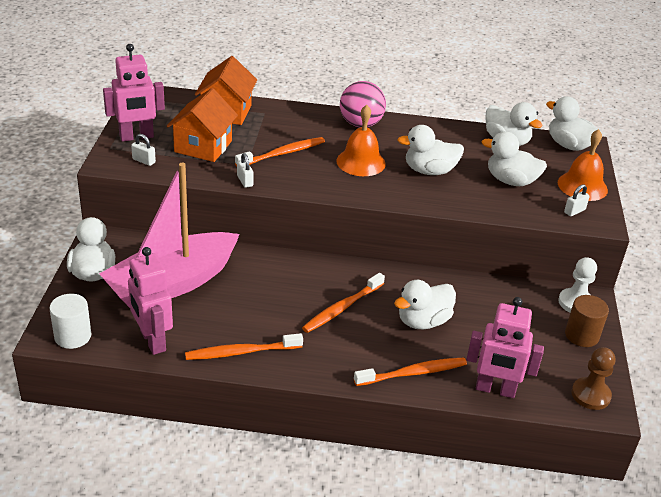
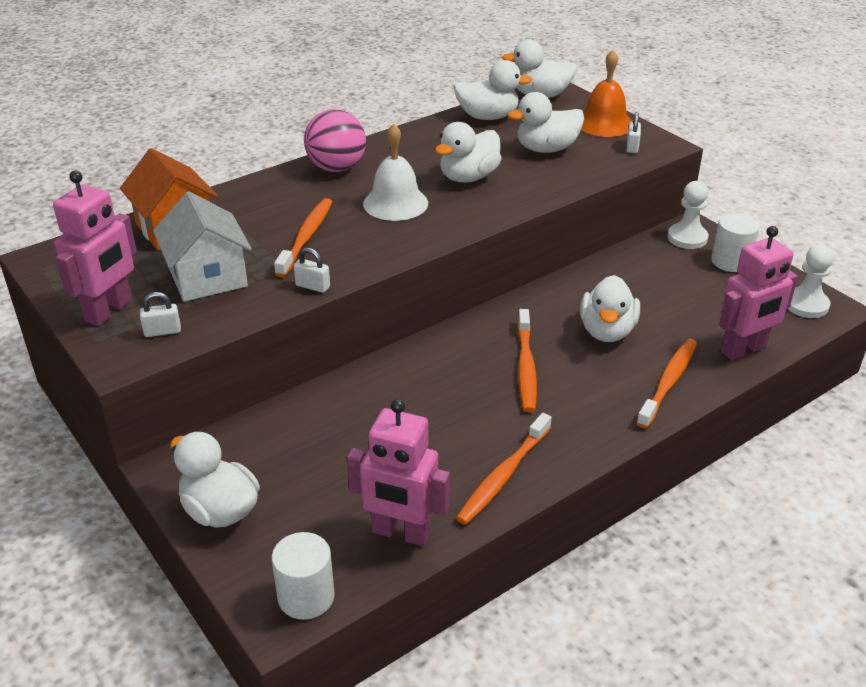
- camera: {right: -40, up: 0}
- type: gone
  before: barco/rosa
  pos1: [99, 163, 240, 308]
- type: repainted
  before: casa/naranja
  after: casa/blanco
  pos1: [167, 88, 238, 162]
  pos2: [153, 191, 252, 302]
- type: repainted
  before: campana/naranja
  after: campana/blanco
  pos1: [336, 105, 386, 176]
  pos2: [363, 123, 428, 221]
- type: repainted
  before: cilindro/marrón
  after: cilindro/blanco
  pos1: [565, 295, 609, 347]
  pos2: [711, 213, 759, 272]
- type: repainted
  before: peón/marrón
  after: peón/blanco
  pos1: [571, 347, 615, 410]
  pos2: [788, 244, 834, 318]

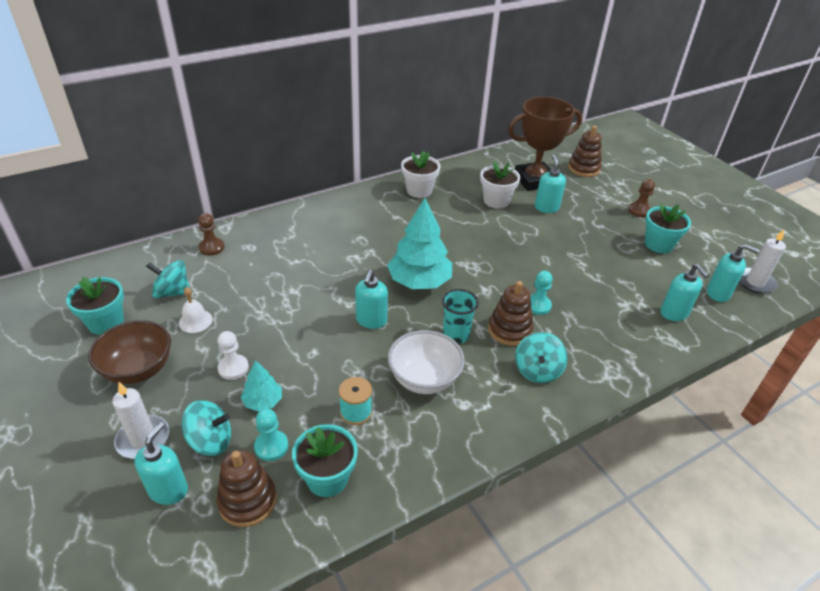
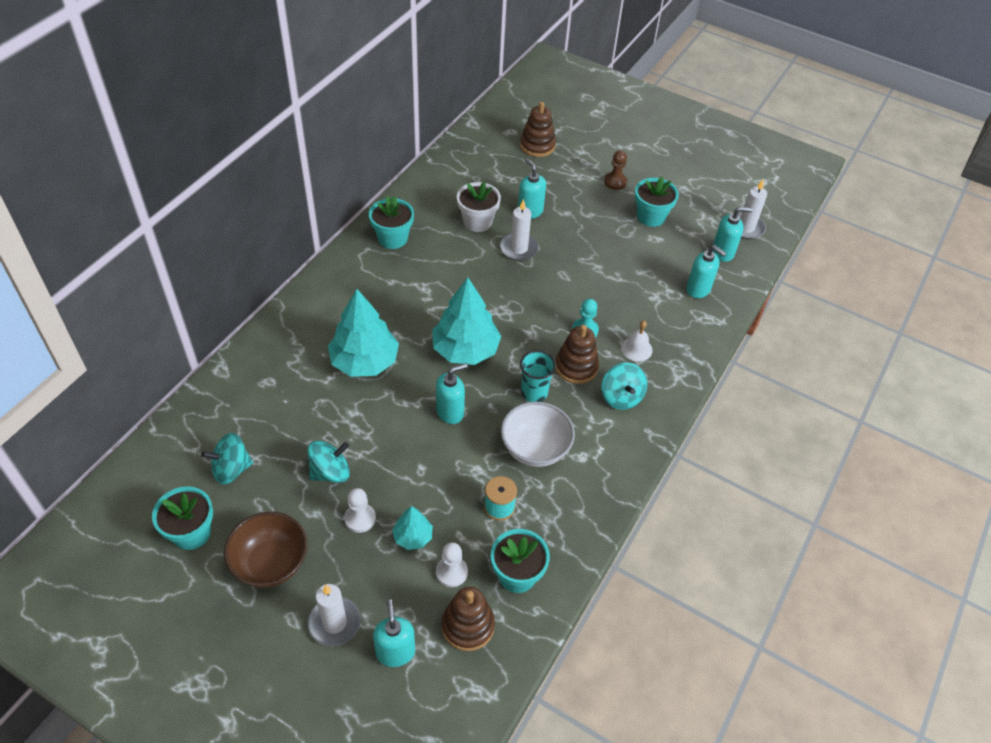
- camera: {right: -30, up: 10}
- type: shifted
  before: campana/blanco
  pos1: [179, 287, 213, 333]
  pos2: [621, 320, 653, 361]
- type: shifted
  before: peonza/turquesa
  pos1: [181, 400, 231, 456]
  pos2: [308, 441, 350, 483]
- type: gone
  before: peón/marrón
  pos1: [198, 213, 224, 256]
- type: repainted
  before: peón/turquesa
  after: peón/blanco
  pos1: [254, 409, 288, 461]
  pos2: [436, 542, 468, 587]
- type: rotated
  before: dispensador de jabón/turquesa
  pos1: [355, 270, 388, 329]
  pos2: [436, 363, 468, 424]
  turn: -105
- type: repainted
  before: maceta/blanco
  after: maceta/turquesa
  pos1: [401, 151, 440, 198]
  pos2: [369, 196, 414, 249]
- type: gone
  before: trofeo/marrón
  pos1: [508, 97, 582, 191]
- type: new
  after: árbol/turquesa
  pos2: [328, 289, 399, 377]
- type: new
  after: vela/blanco
  pos2: [500, 199, 539, 261]

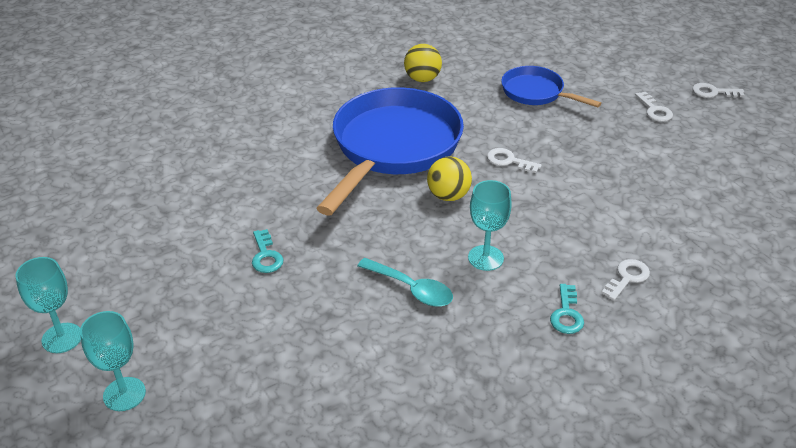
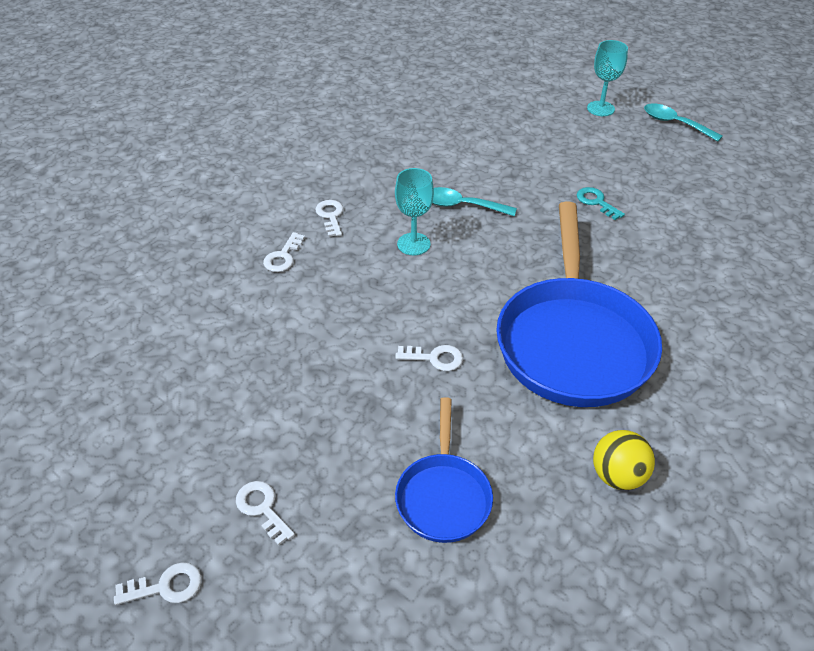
- camera: {right: 160, up: 5}
- type: swapped
  before: copa/turquesa
  after: cuchara/turquesa
  pos1: [16, 257, 81, 353]
  pos2: [644, 103, 723, 142]
- type: gone
  before: pelota/amarillo
  pos1: [427, 156, 472, 201]
- type: rotated
  before: sartén/azul
  pos1: [501, 66, 601, 107]
  pos2: [395, 397, 493, 543]
  turn: 75
- type: repainted
  before: llave/turquesa
  after: llave/blanco
  pos1: [550, 284, 584, 334]
  pos2: [315, 200, 343, 237]

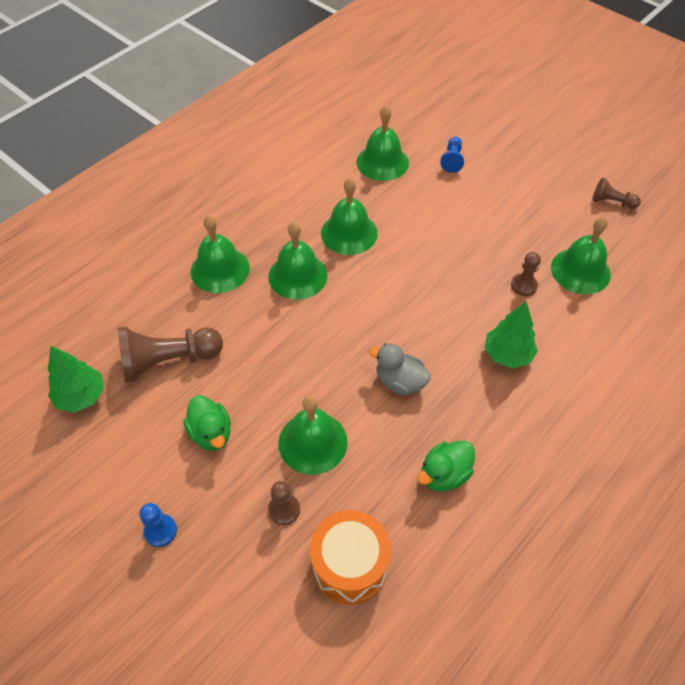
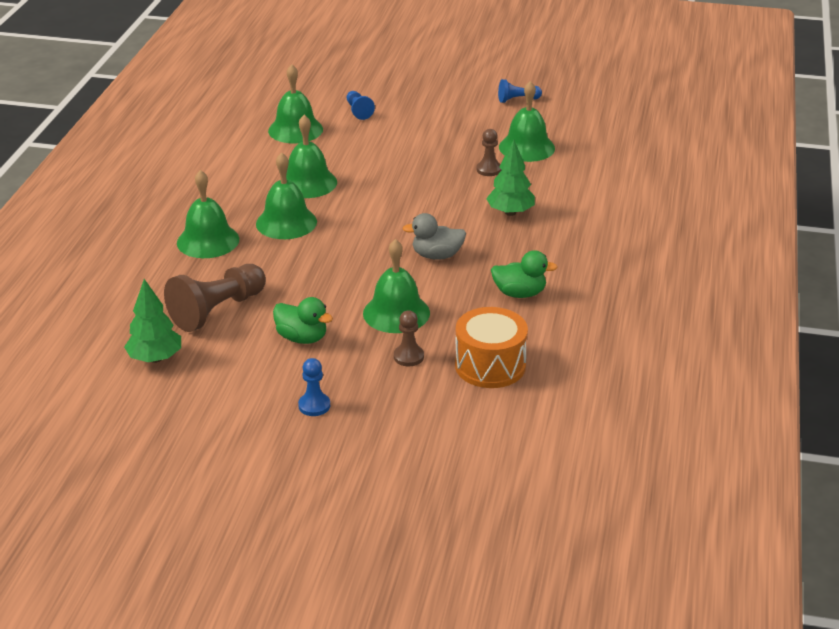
- camera: {right: -30, up: -20}
- type: rotated
  before: pato/verde
  pos1: [417, 441, 475, 491]
  pos2: [491, 250, 558, 298]
  turn: -105
- type: repainted
  before: peón/marrón
  after: peón/azul
  pos1: [592, 178, 641, 209]
  pos2: [498, 79, 542, 103]

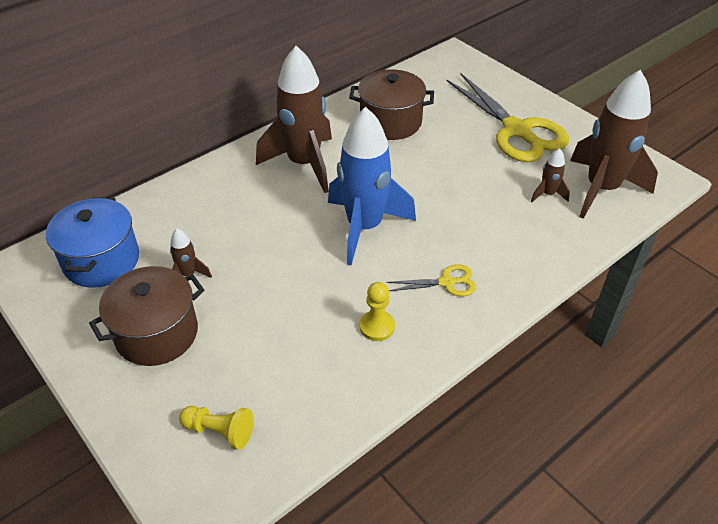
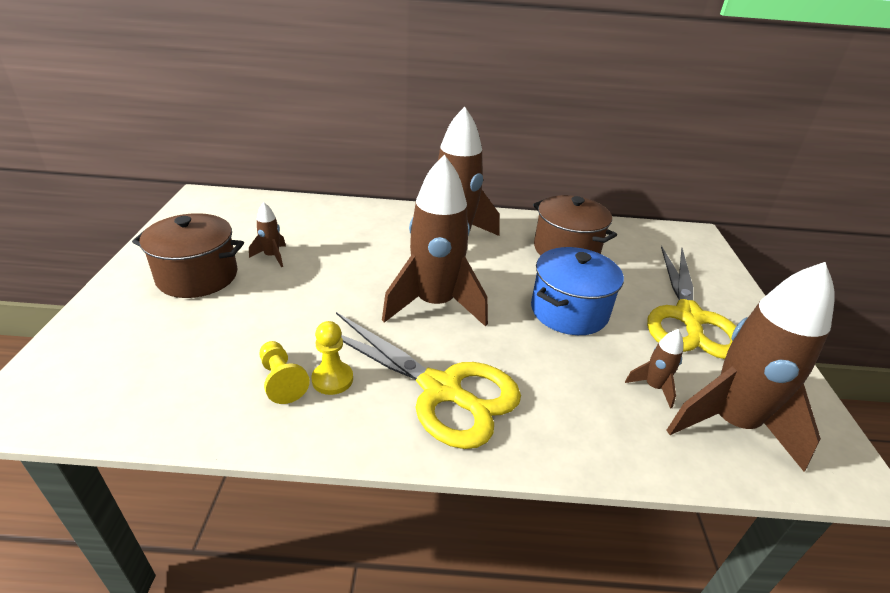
- camera: {right: 40, up: -10}
- type: shifted
  before: olla/azul
  pos1: [46, 197, 139, 288]
  pos2: [531, 247, 624, 335]
- type: shifted
  before: peón/amarillo
  pos1: [179, 406, 254, 450]
  pos2: [260, 341, 310, 404]
- type: repainted
  before: cohete/azul
  after: cohete/marrón
  pos1: [328, 107, 416, 265]
  pos2: [382, 155, 488, 327]
- type: scaled
  before: tijeras/amarillo
  pos1: [386, 264, 477, 296]
  pos2: [336, 312, 521, 449]
  scale: 2.16

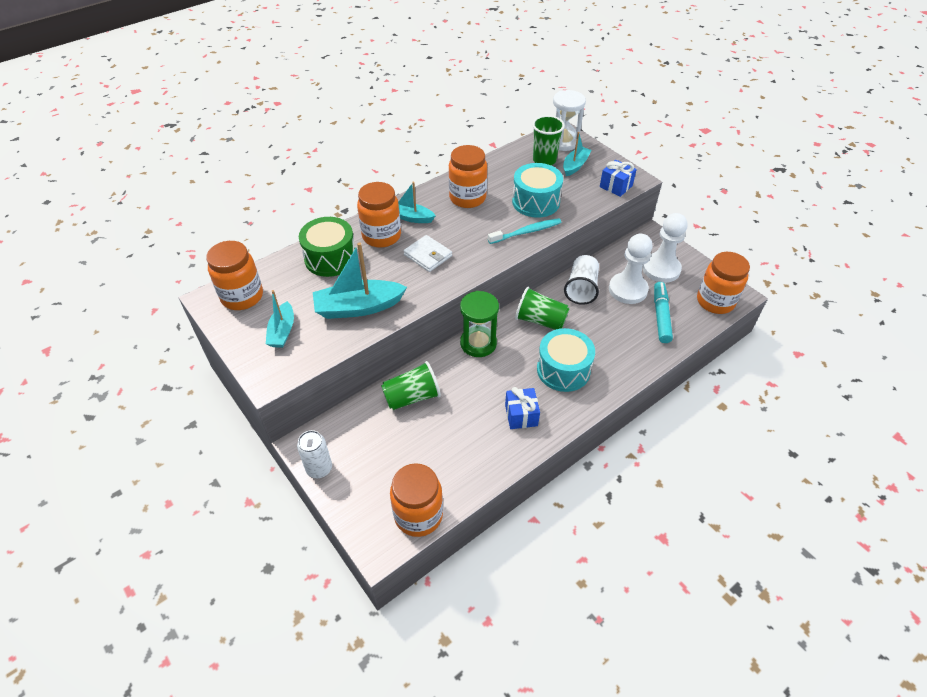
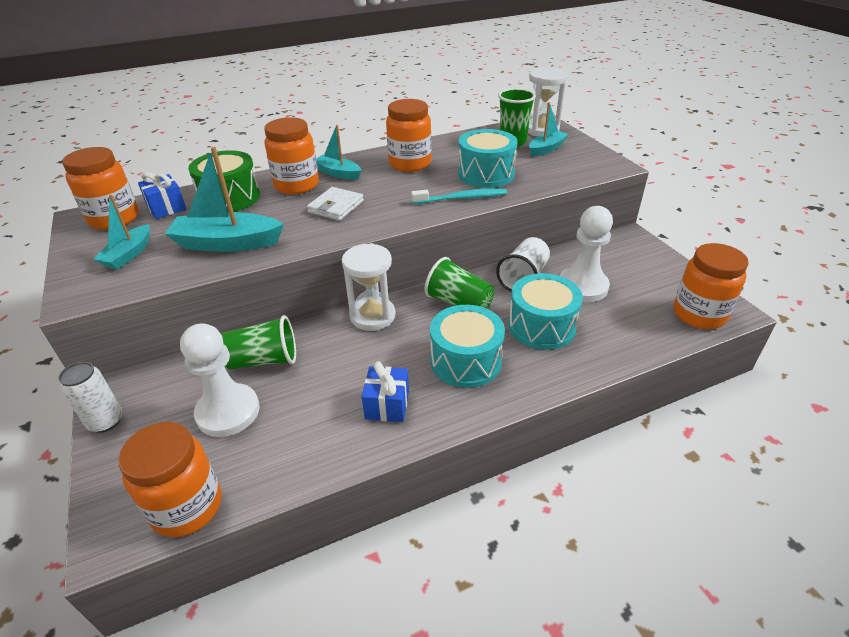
- camera: {right: 15, up: -10}
- type: rotated
  before: cartera/blanco
  pos1: [404, 235, 452, 272]
  pos2: [307, 187, 364, 221]
  turn: 60
- type: repainted
  before: reloj de arena/verde
  after: reloj de arena/blanco
  pos1: [460, 291, 499, 357]
  pos2: [342, 243, 396, 331]
- type: shifted
  before: regalo/azul
  pos1: [600, 160, 637, 197]
  pos2: [138, 172, 186, 219]
- type: shifted
  before: peón/blanco
  pos1: [642, 213, 688, 283]
  pos2: [180, 323, 260, 437]
- type: gone
  before: rotulador/turquesa
  pos1: [654, 282, 673, 343]
- type: new
  after: tambor/turquesa
  pos2: [508, 273, 583, 350]

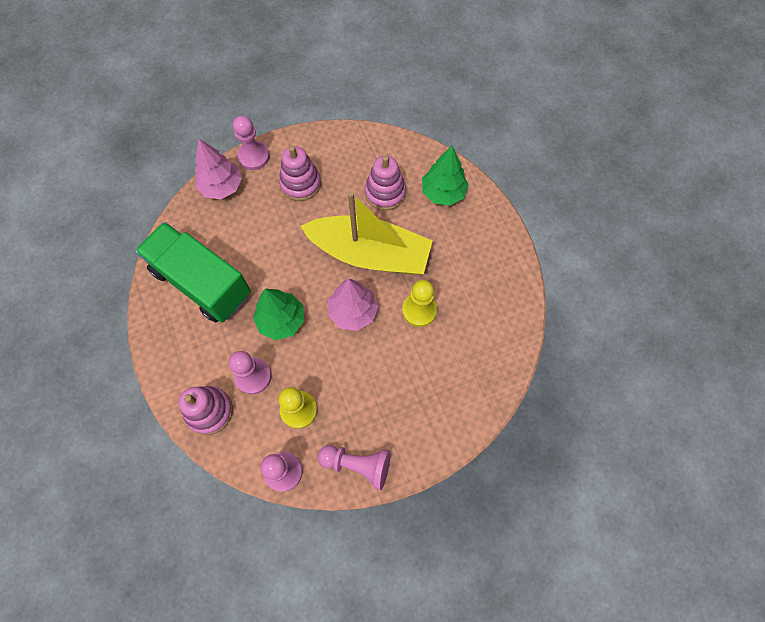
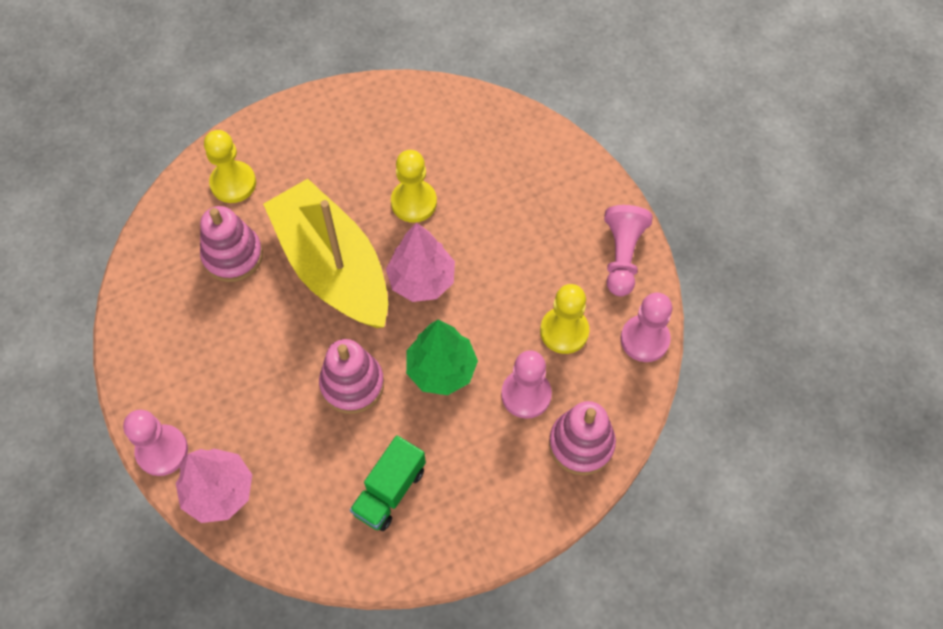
- camera: {right: -95, up: -5}
- type: scaled
  before: camión/verde
  pos1: [135, 222, 251, 323]
  pos2: [350, 435, 426, 531]
  scale: 0.52
- type: shifted
  before: juguete apilable/rosa
  pos1: [279, 146, 321, 201]
  pos2: [319, 339, 384, 414]
- type: rotated
  before: barco/amarillo
  pos1: [300, 191, 433, 275]
  pos2: [263, 179, 388, 328]
  turn: -45
- type: swapped
  before: árbol/verde
  after: peón/amarillo
  pos1: [422, 145, 469, 206]
  pos2: [204, 130, 256, 203]

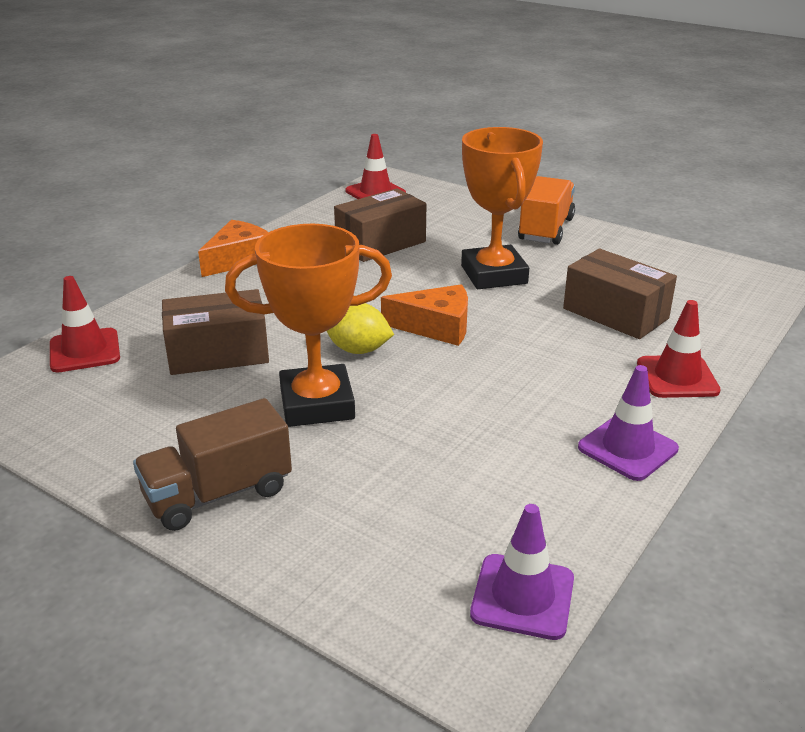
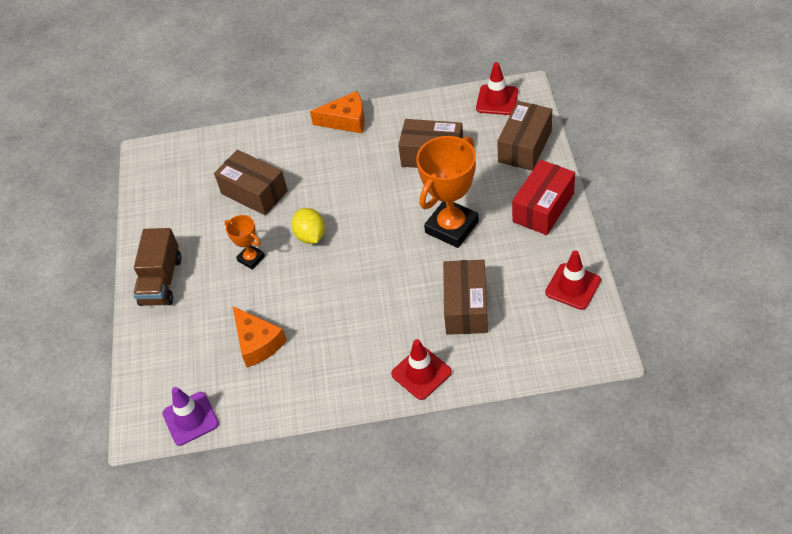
- camera: {right: 55, up: 20}
- type: shifted
  before: cono de tráfico/rojo
  pos1: [50, 276, 120, 372]
  pos2: [545, 250, 601, 310]
- type: rotated
  before: camión/marrón
  pos1: [133, 398, 292, 531]
  pos2: [133, 228, 182, 306]
  turn: -105
- type: scaled
  before: trofeo/naranja
  pos1: [225, 224, 392, 427]
  pos2: [224, 215, 265, 269]
  scale: 0.51
- type: shifted
  before: queso/naranja
  pos1: [381, 284, 468, 346]
  pos2: [232, 306, 287, 367]
- type: swapped
  before: camión/naranja
  after: caja/rojo
  pos1: [518, 176, 575, 245]
  pos2: [512, 160, 575, 235]
- type: gone
  before: cono de tráfico/morado
  pos1: [578, 365, 679, 481]
- type: new
  after: caja/marrón
  pos2: [497, 101, 552, 171]

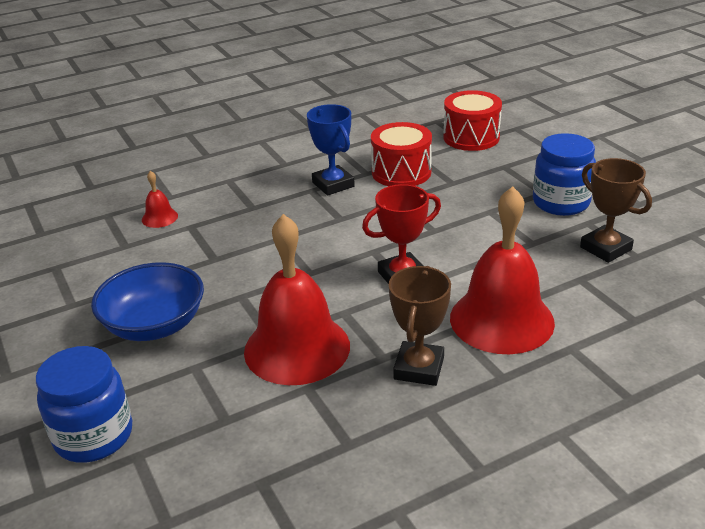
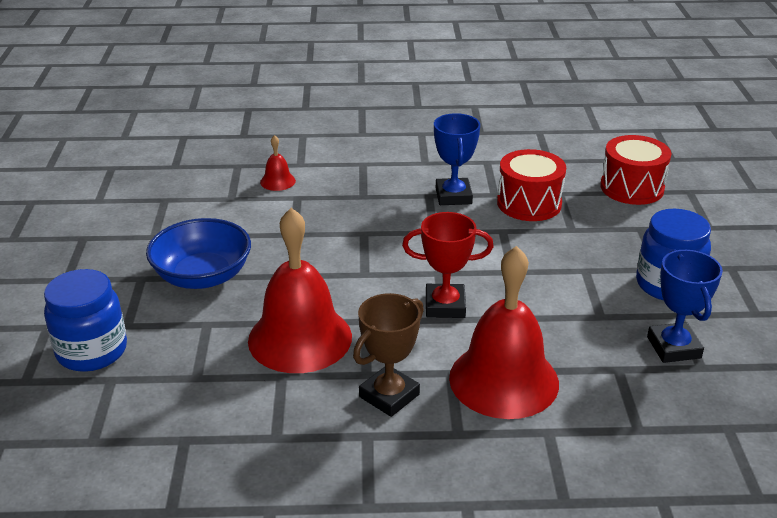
- camera: {right: 25, up: 0}
- type: repainted
  before: trofeo/marrón
  after: trofeo/azul
  pos1: [580, 158, 652, 263]
  pos2: [647, 249, 723, 363]

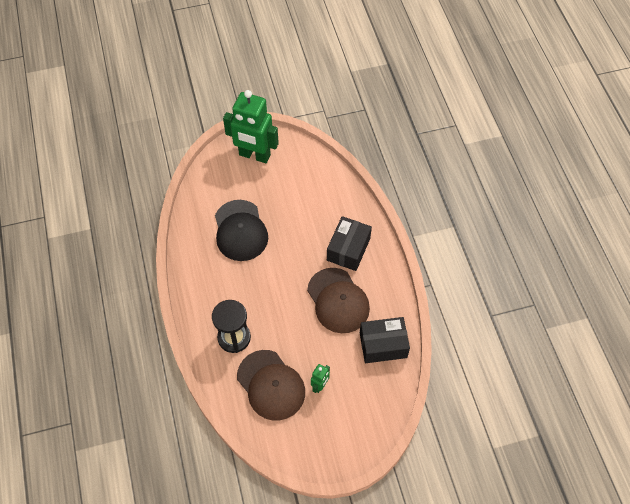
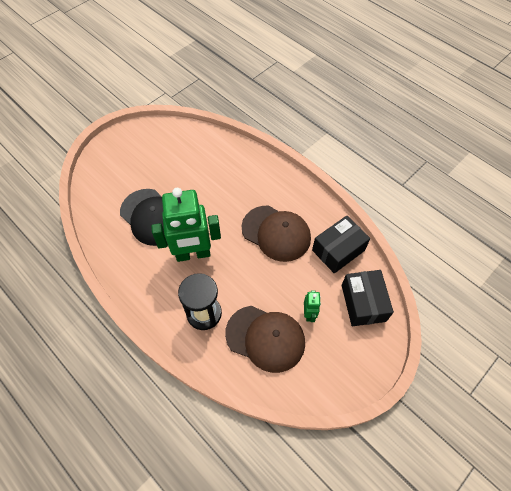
- camera: {right: -30, up: 0}
- type: shifted
  before: robot/verde
  pos1: [223, 90, 279, 163]
  pos2: [151, 188, 221, 262]
- type: shifted
  before: caja/negro
  pos1: [327, 216, 372, 271]
  pos2: [342, 270, 394, 326]

